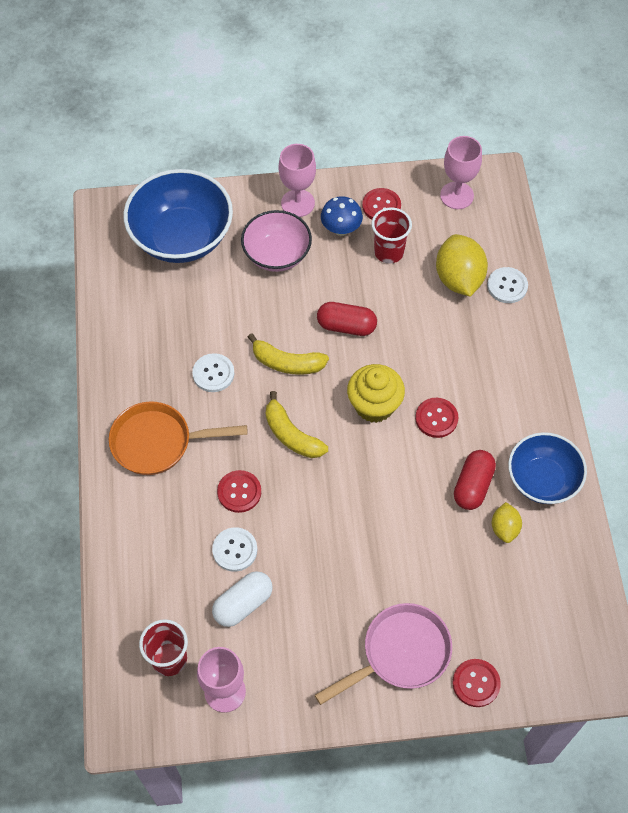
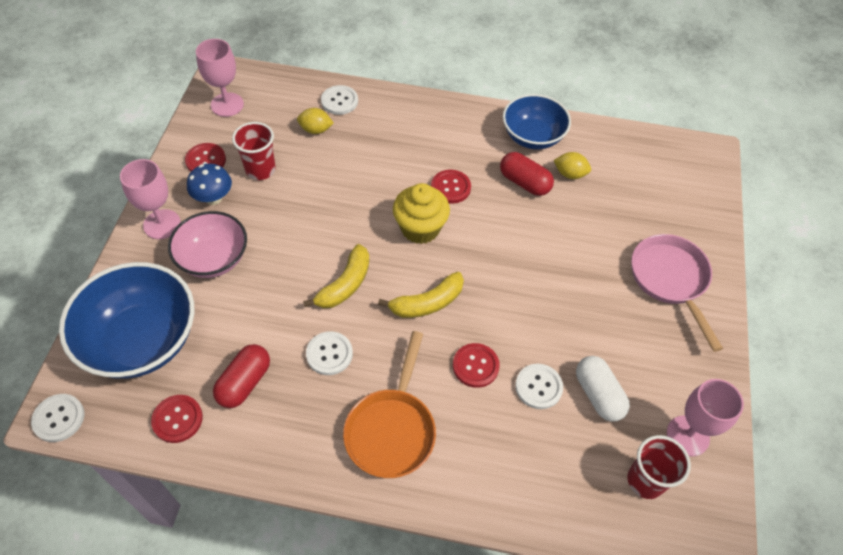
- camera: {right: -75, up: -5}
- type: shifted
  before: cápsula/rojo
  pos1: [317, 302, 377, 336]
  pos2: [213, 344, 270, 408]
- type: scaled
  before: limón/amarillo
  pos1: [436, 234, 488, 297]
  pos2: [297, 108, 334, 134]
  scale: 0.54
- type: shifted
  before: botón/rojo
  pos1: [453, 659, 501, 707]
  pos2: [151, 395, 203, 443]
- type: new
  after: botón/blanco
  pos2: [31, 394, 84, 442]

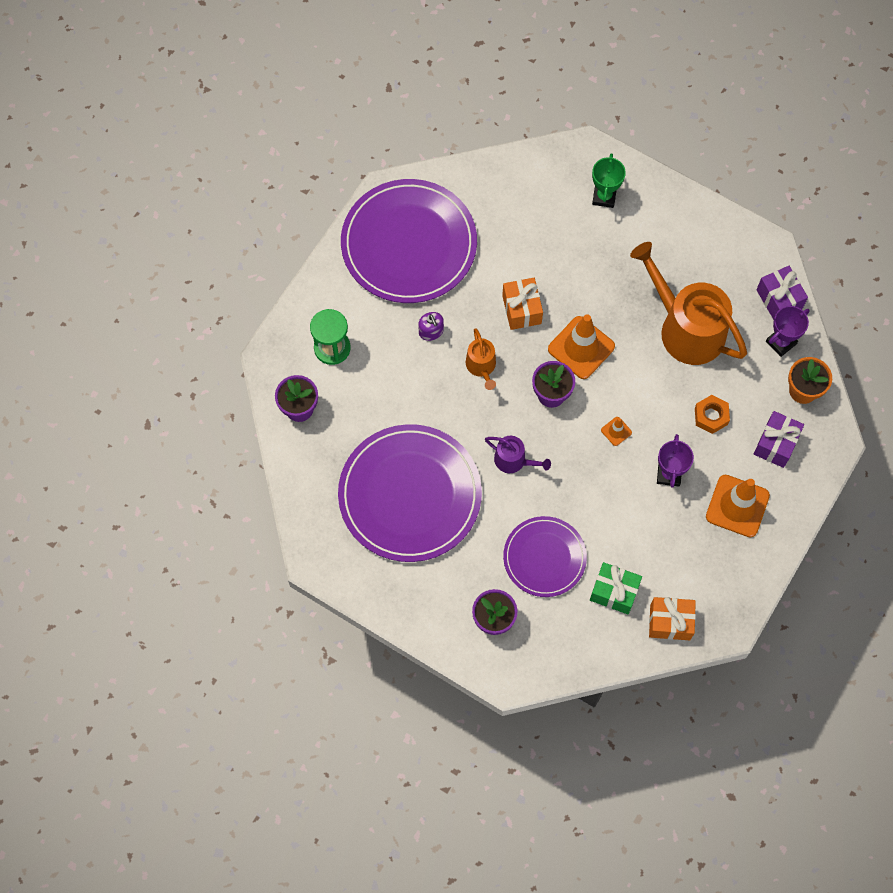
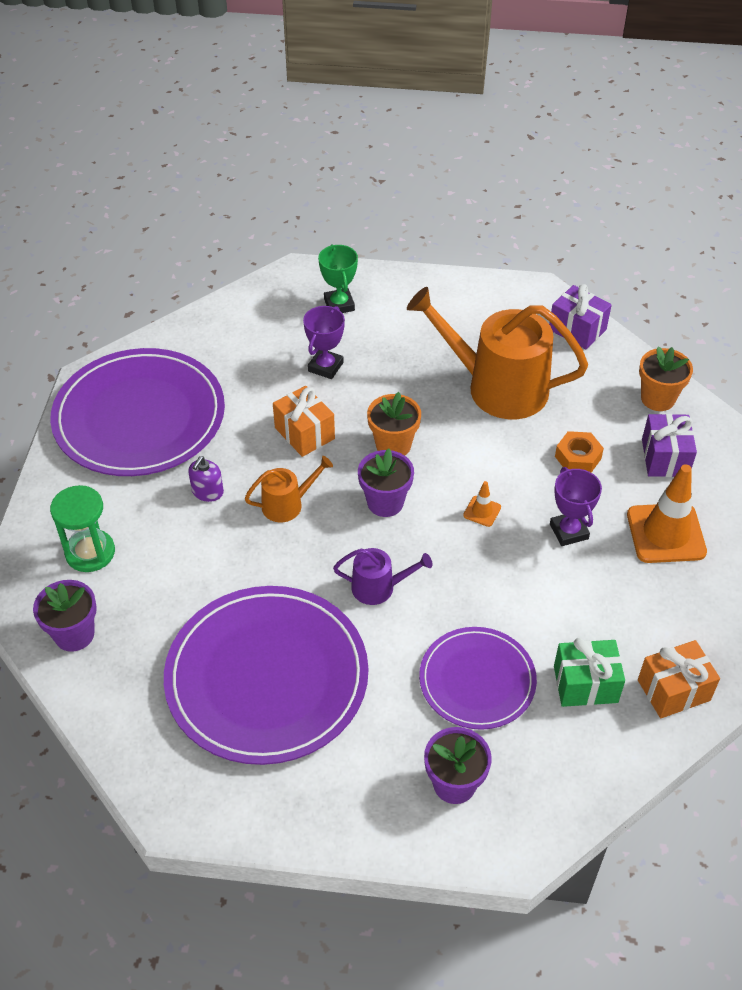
- camera: {right: -25, up: -20}
- type: rotated
  before: dispensador de jabón/morado
  pos1: [418, 312, 444, 341]
  pos2: [188, 456, 224, 502]
  turn: 75
- type: rotated
  before: regadera/naranja
  pos1: [466, 328, 496, 390]
  pos2: [244, 456, 333, 523]
  turn: -75
- type: swapped
  before: cono de tráfico/naranja
  after: maceta/naranja
  pos1: [548, 314, 615, 379]
  pos2: [367, 392, 421, 455]
- type: shifted
  before: trofeo/morado
  pos1: [766, 306, 810, 357]
  pos2: [303, 306, 345, 379]

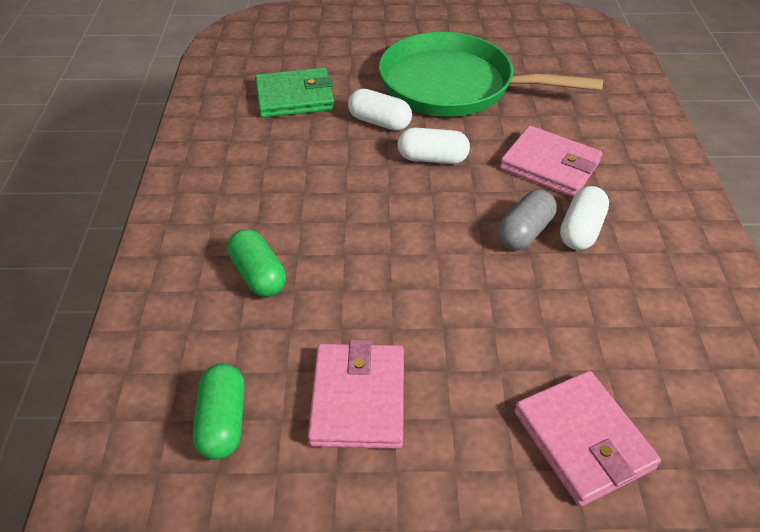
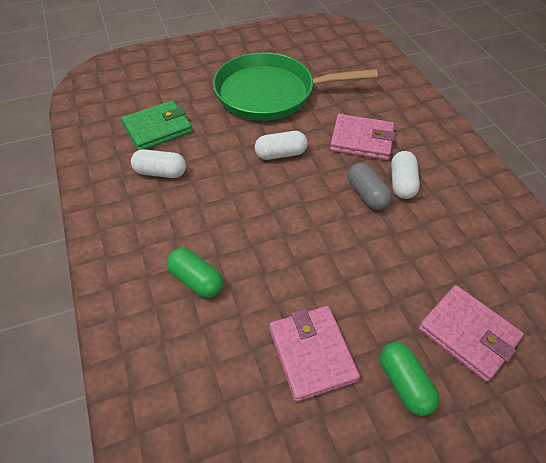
- camera: {right: -20, up: 5}
- type: shifted
  before: cápsula/verde
  pos1: [193, 364, 245, 460]
  pos2: [380, 342, 439, 416]
- type: shifted
  before: cápsula/blanco
  pos1: [348, 89, 412, 131]
  pos2: [131, 149, 186, 178]
- type: rotated
  before: cápsula/gris
  pos1: [497, 190, 557, 251]
  pos2: [348, 163, 392, 210]
  turn: -45

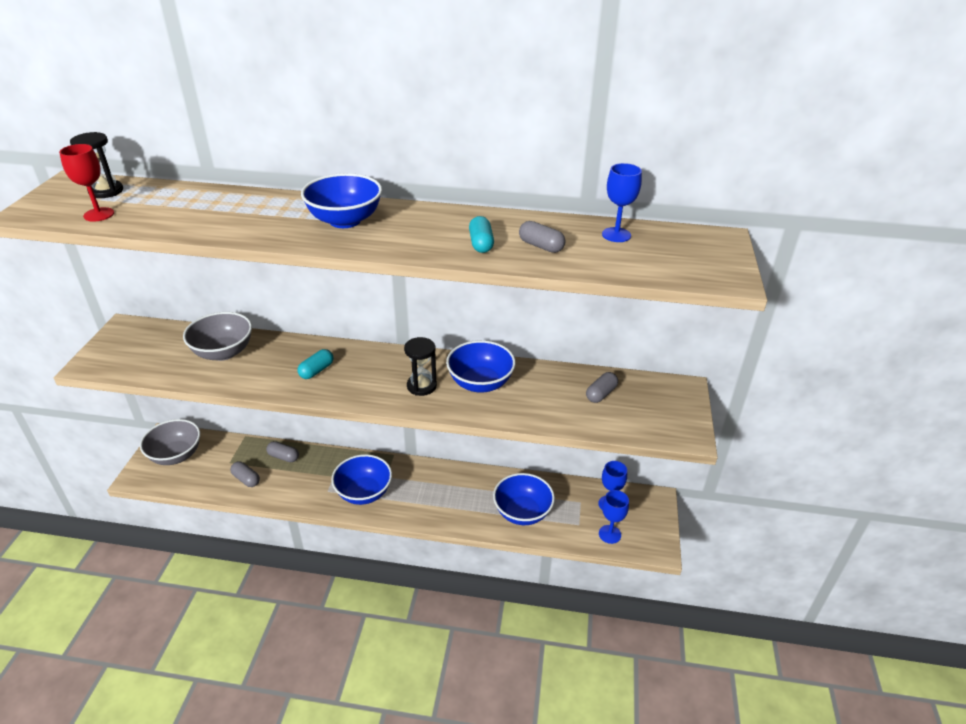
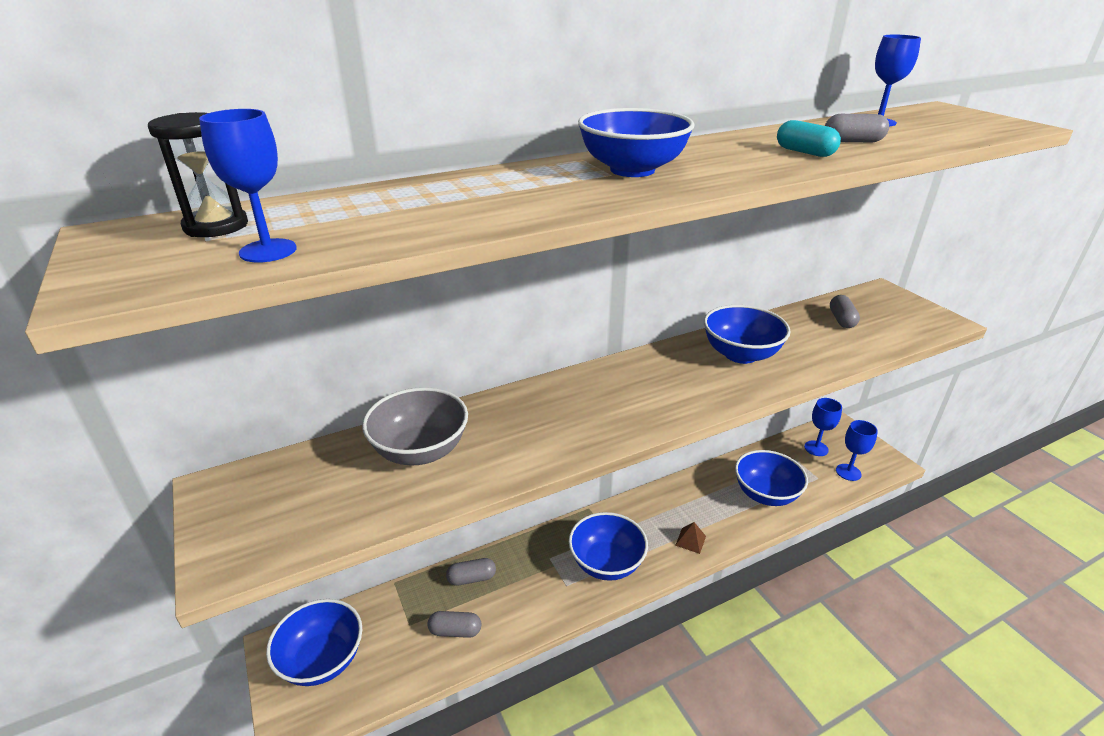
- camera: {right: -35, up: -5}
- type: repainted
  before: copa/rojo
  after: copa/azul
  pos1: [59, 144, 114, 222]
  pos2: [199, 109, 297, 263]
- type: repainted
  before: cuenco/gris
  after: cuenco/azul
  pos1: [140, 419, 200, 465]
  pos2: [266, 599, 362, 686]
- type: gone
  before: cápsula/turquesa
  pos1: [297, 349, 333, 379]
- type: gone
  before: reloj de arena/negro
  pos1: [404, 337, 437, 396]
- type: new
  after: pirámide/marrón
  pos2: [675, 522, 706, 554]

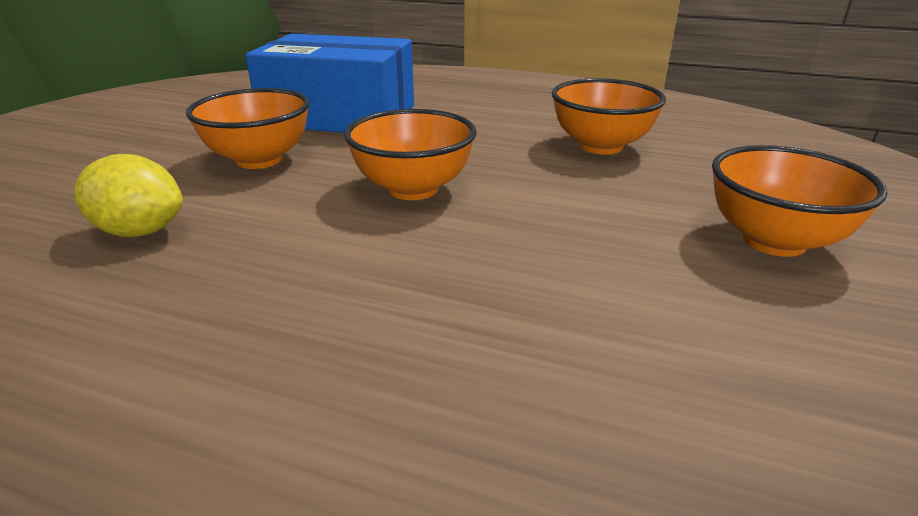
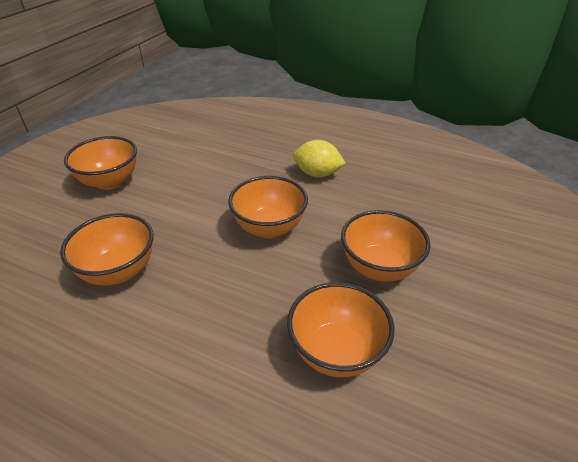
- camera: {right: -175, up: 10}
- type: shifted
  before: limón/amarillo
  pos1: [74, 154, 183, 237]
  pos2: [293, 140, 346, 178]
- type: swapped
  before: caja/azul
  after: cuenco/naranja
  pos1: [245, 33, 414, 133]
  pos2: [287, 282, 394, 377]

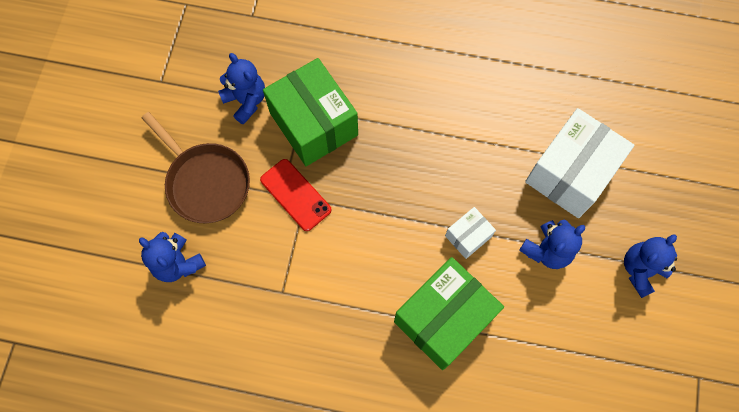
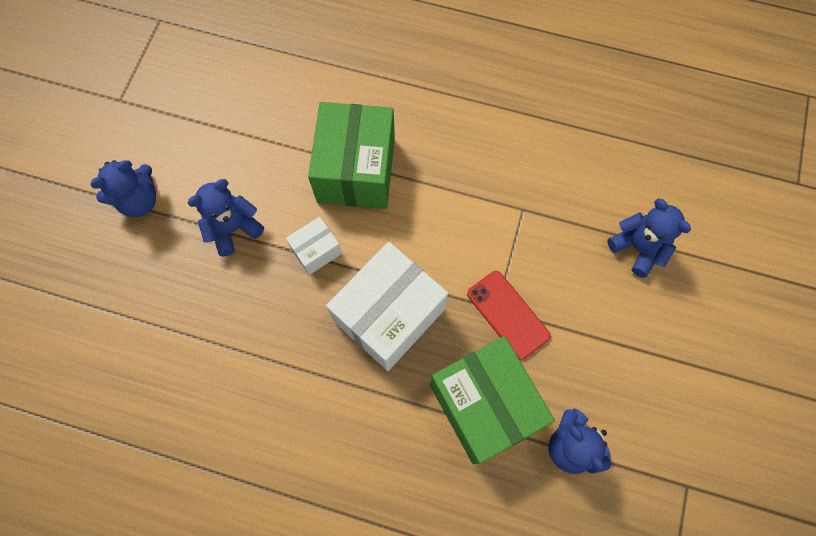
- camera: {right: -175, up: 0}
- type: gone
  before: sartén/marrón
  pos1: [142, 112, 250, 223]
- type: rotated
  before: caja/verde
  pos1: [394, 257, 504, 370]
  pos2: [308, 102, 395, 209]
  turn: -45
- type: shifted
  before: caja/blanco
  pos1: [525, 108, 634, 218]
  pos2: [326, 242, 448, 371]

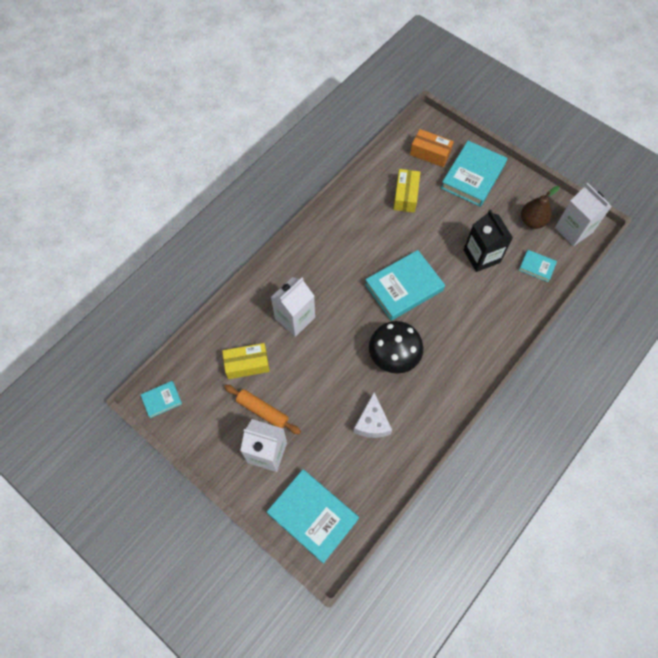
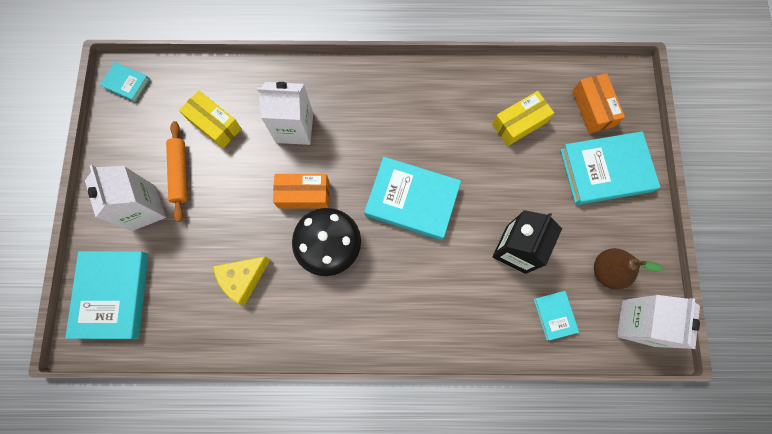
- camera: {right: 50, up: 10}
- type: repainted
  before: queso/blanco
  after: queso/amarillo
  pos1: [353, 392, 392, 438]
  pos2: [213, 256, 271, 305]
- type: new
  after: caja/naranja
  pos2: [273, 174, 329, 209]

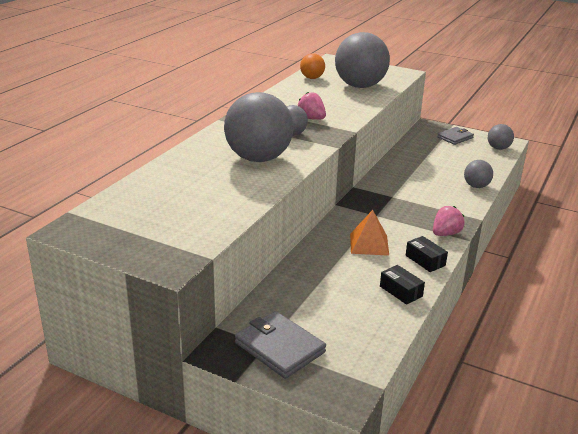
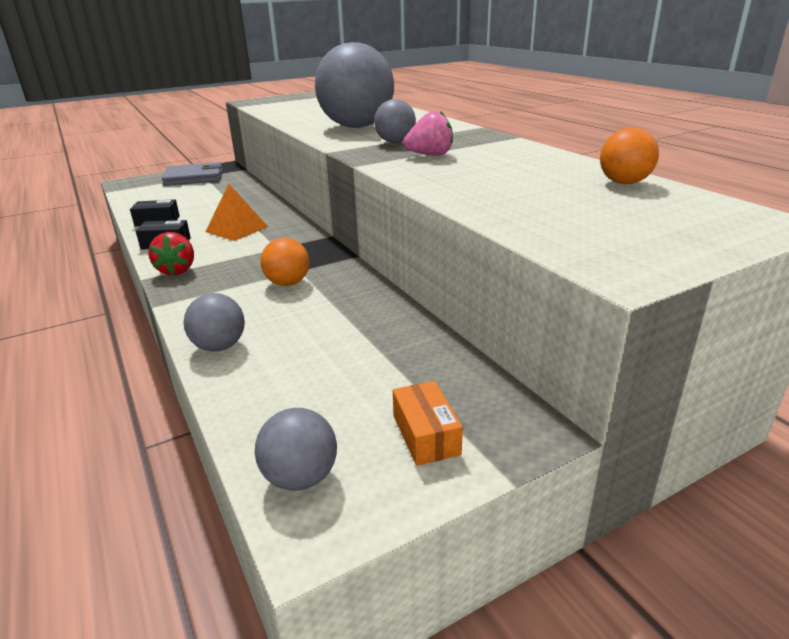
- camera: {right: 125, up: 0}
- type: gone
  before: pelota/gris
  pos1: [335, 32, 390, 88]
- type: repainted
  before: fresa/rosa
  after: fresa/rojo
  pos1: [433, 206, 465, 236]
  pos2: [148, 232, 194, 275]
- type: swapped
  before: cartera/gris
  after: caja/naranja
  pos1: [437, 127, 474, 145]
  pos2: [393, 381, 463, 466]
- type: new
  after: pelota/naranja
  pos2: [260, 238, 309, 286]

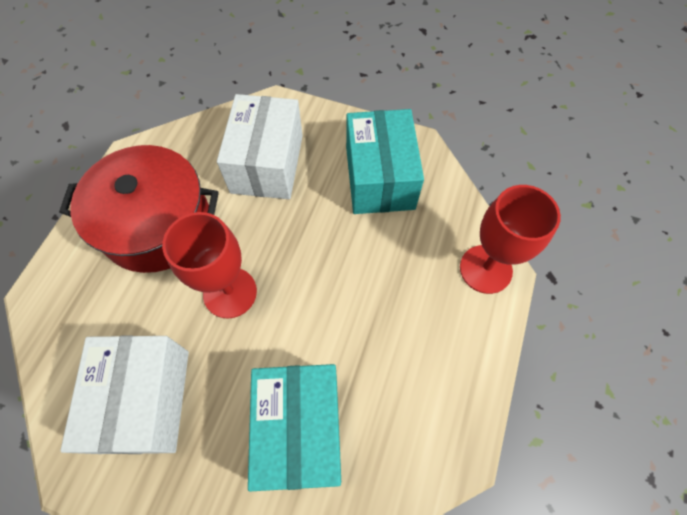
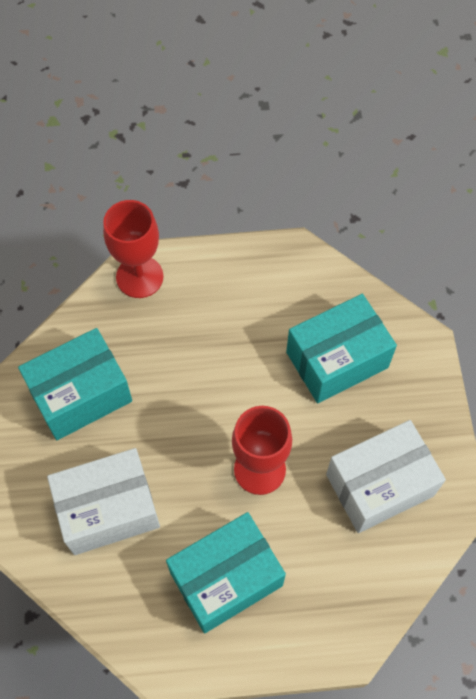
- camera: {right: -115, up: 0}
- type: swapped
  before: olla/rojo
  after: caja/turquesa
  pos1: [59, 145, 219, 273]
  pos2: [166, 512, 286, 633]

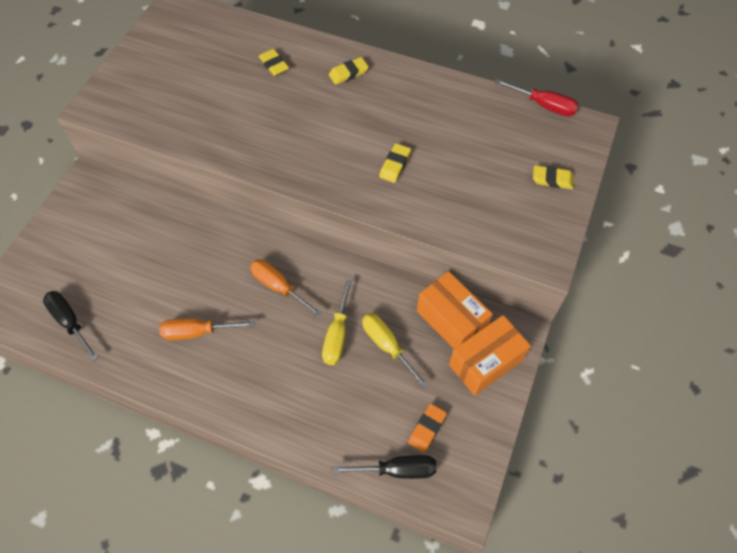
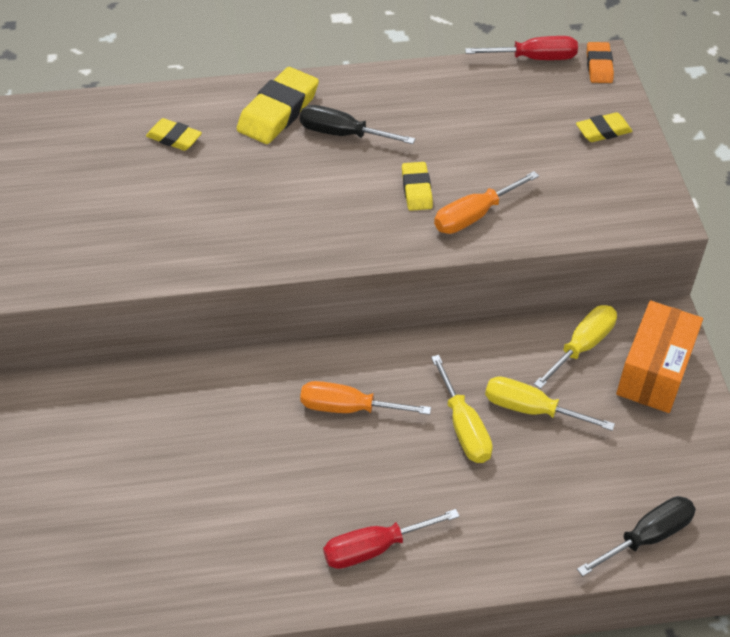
- camera: {right: -30, up: -10}
- type: shifted
  before: destornillador/negro
  pos1: [43, 291, 99, 361]
  pos2: [300, 105, 415, 144]
- type: shifted
  before: destornillador/naranja
  pos1: [159, 318, 254, 340]
  pos2: [434, 171, 539, 234]
- type: scaled
  before: goma de borrar/amarillo
  pos1: [329, 57, 369, 85]
  pos2: [237, 67, 319, 144]
  scale: 1.73
- type: shifted
  before: goma de borrar/naranja
  pos1: [408, 404, 447, 453]
  pos2: [587, 42, 614, 83]
- type: swapped
  before: caja/naranja
  after: destornillador/amarillo
  pos1: [417, 271, 493, 349]
  pos2: [534, 305, 617, 389]
- type: new
  after: destornillador/rojo
  pos2: [323, 509, 460, 569]

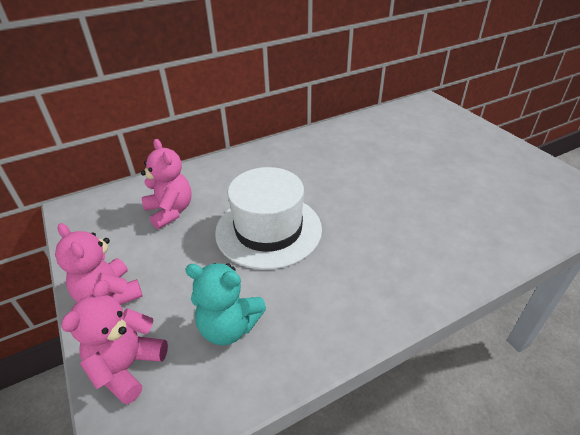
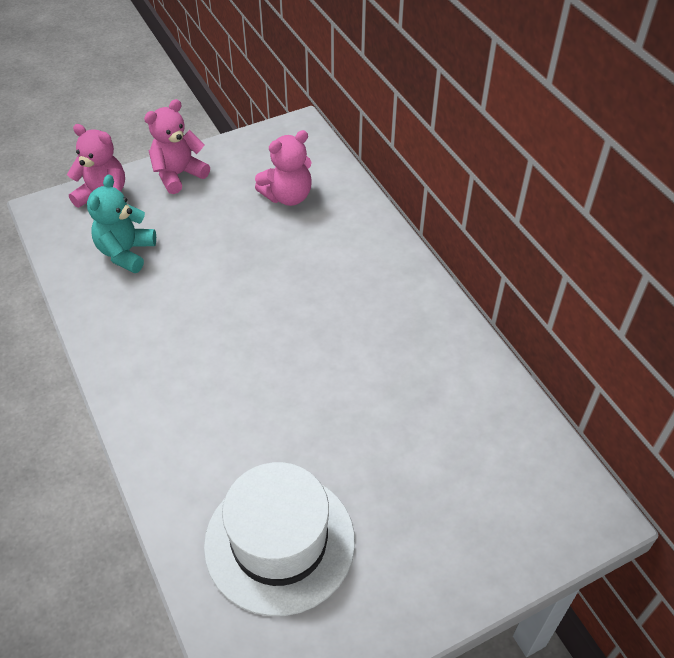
- camera: {right: 90, up: 10}
- type: shifted
  before: sombrero/blanco
  pos1: [215, 167, 322, 270]
  pos2: [204, 462, 355, 616]

